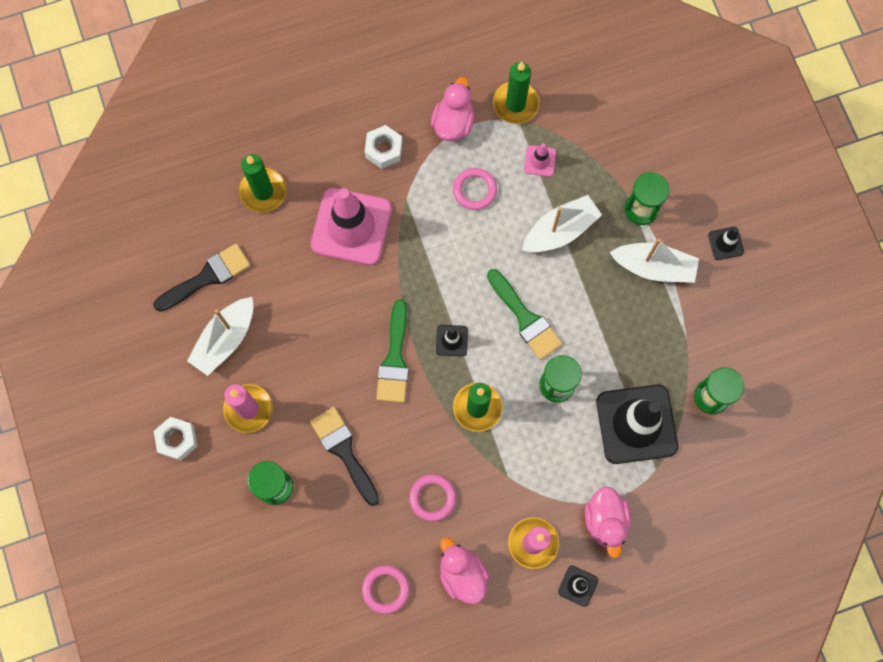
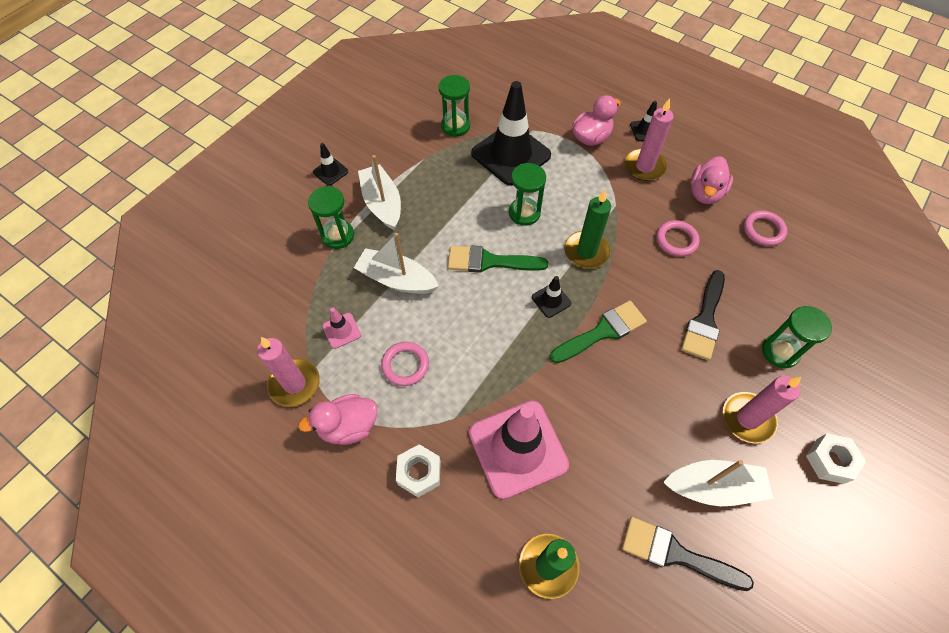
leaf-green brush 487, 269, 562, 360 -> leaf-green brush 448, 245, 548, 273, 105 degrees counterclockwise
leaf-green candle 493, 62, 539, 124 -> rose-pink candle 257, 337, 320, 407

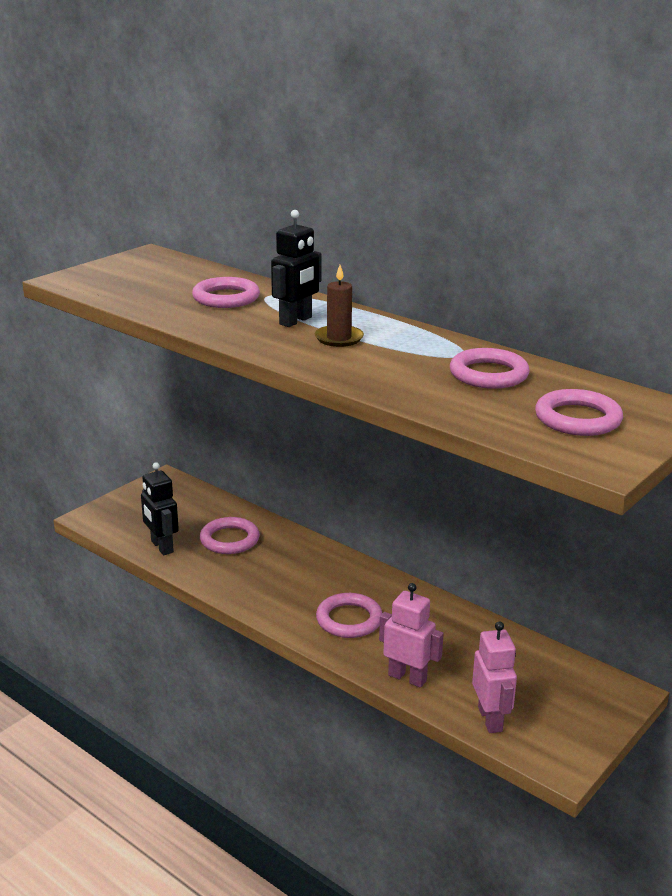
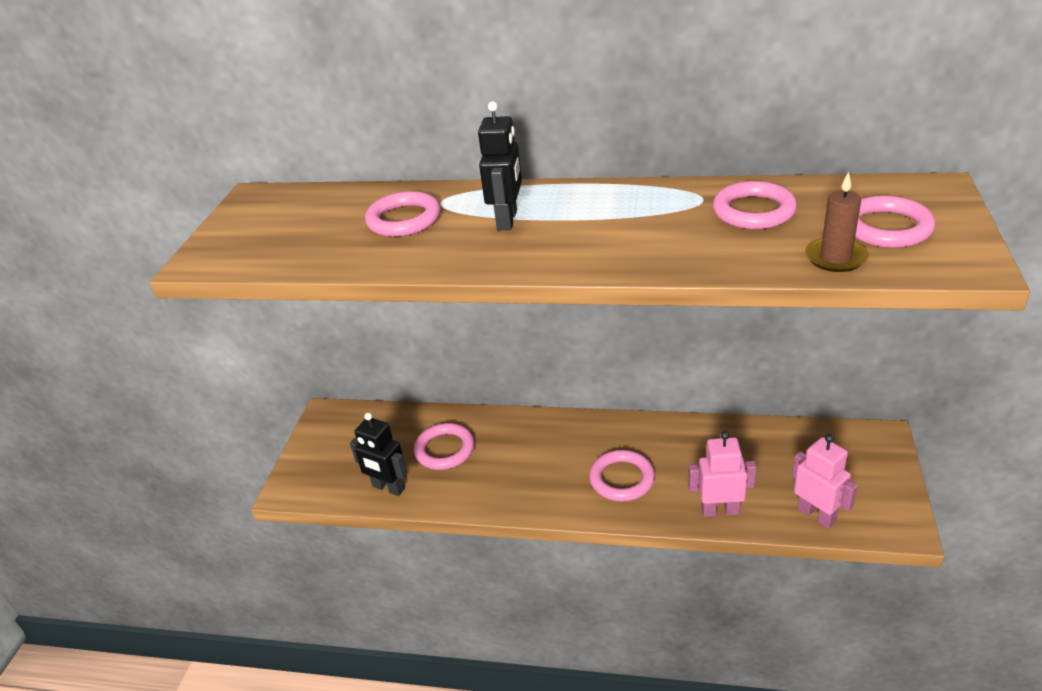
dark brown candle 315, 265, 364, 347 -> dark brown candle 805, 172, 869, 272, relocated

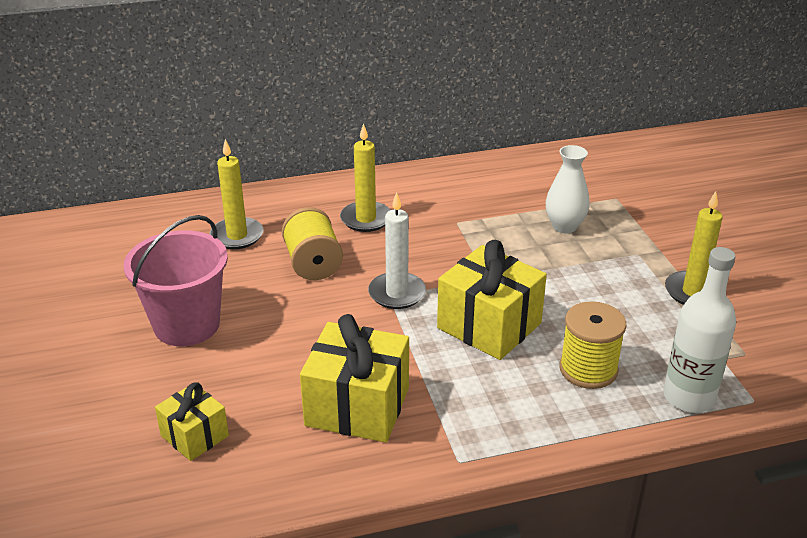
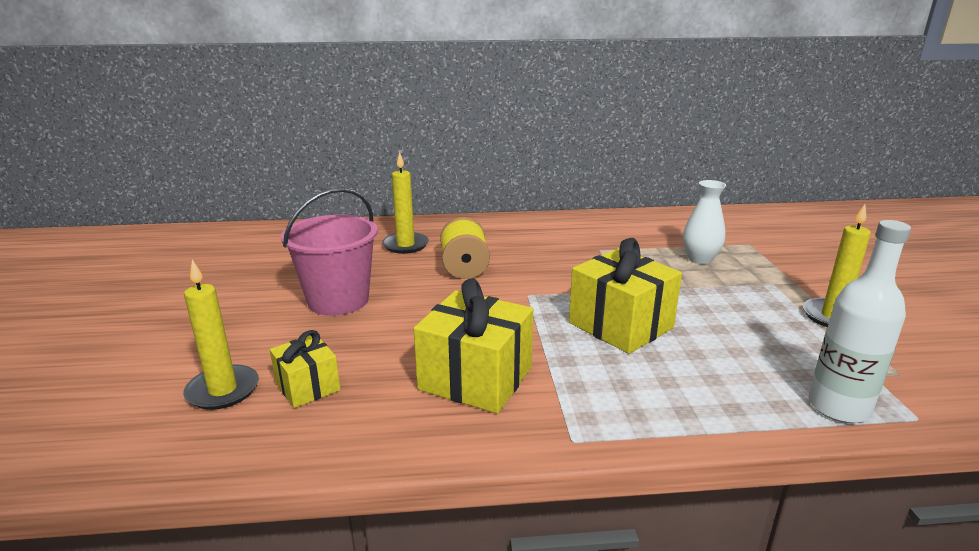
bright yellow candle 340, 123, 390, 232 -> bright yellow candle 183, 259, 259, 410, relocated
snow-white candle 368, 192, 426, 309 -> none
bright yellow spool 560, 301, 626, 389 -> none

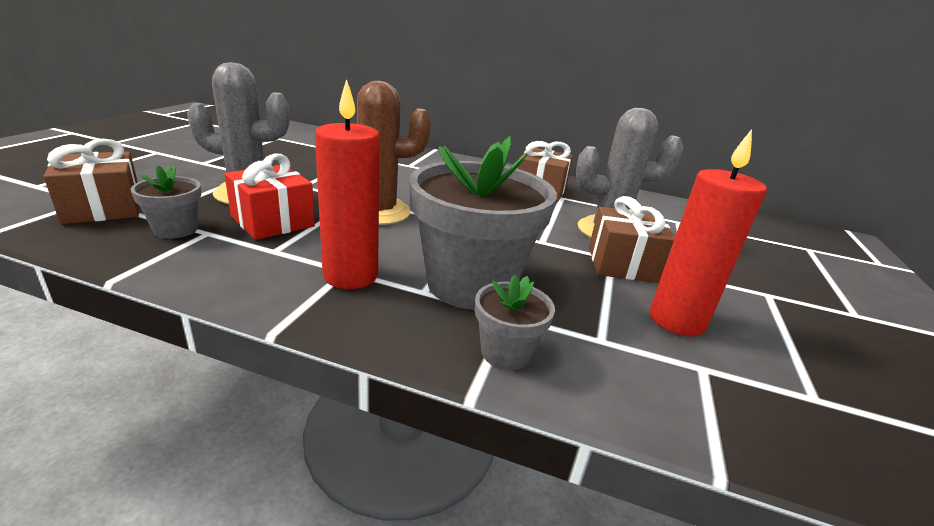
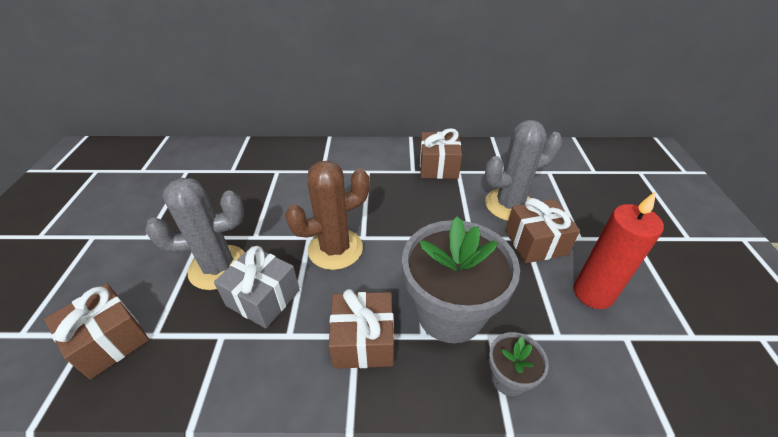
ash-grey flower pot 131, 166, 201, 239 -> none
red wrapped gift 224, 153, 315, 240 -> ash-grey wrapped gift 214, 246, 300, 328
red candle 315, 79, 380, 289 -> dark brown wrapped gift 329, 289, 394, 369

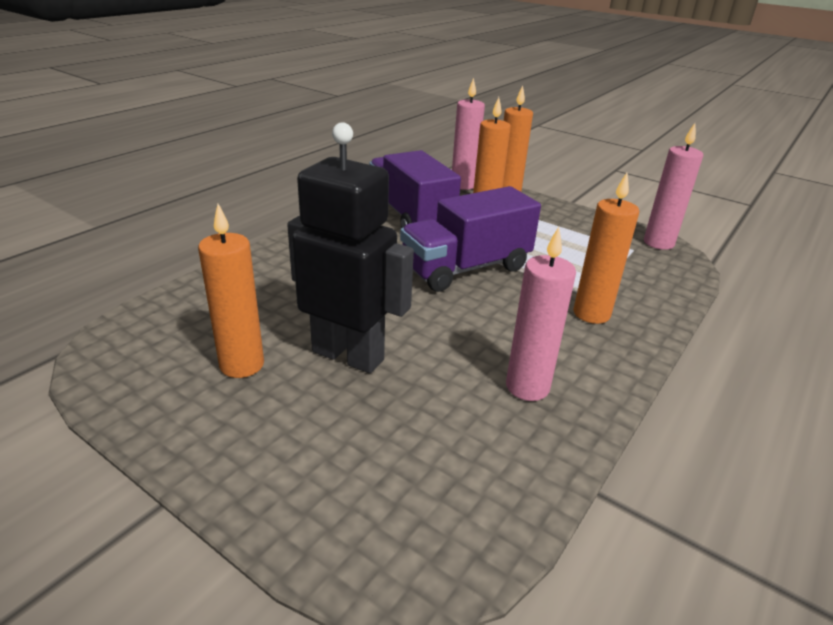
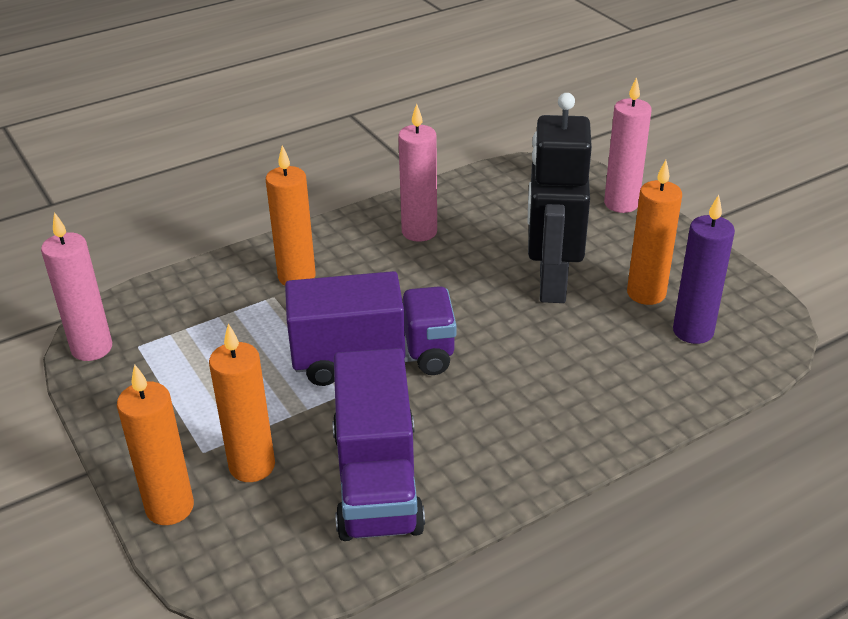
black toy robot 287, 122, 414, 373 -> black toy robot 528, 93, 592, 303, 45 degrees clockwise
rose-pink candle 452, 78, 485, 190 -> rose-pink candle 604, 77, 652, 213, relocated
none -> purple candle 673, 195, 735, 344

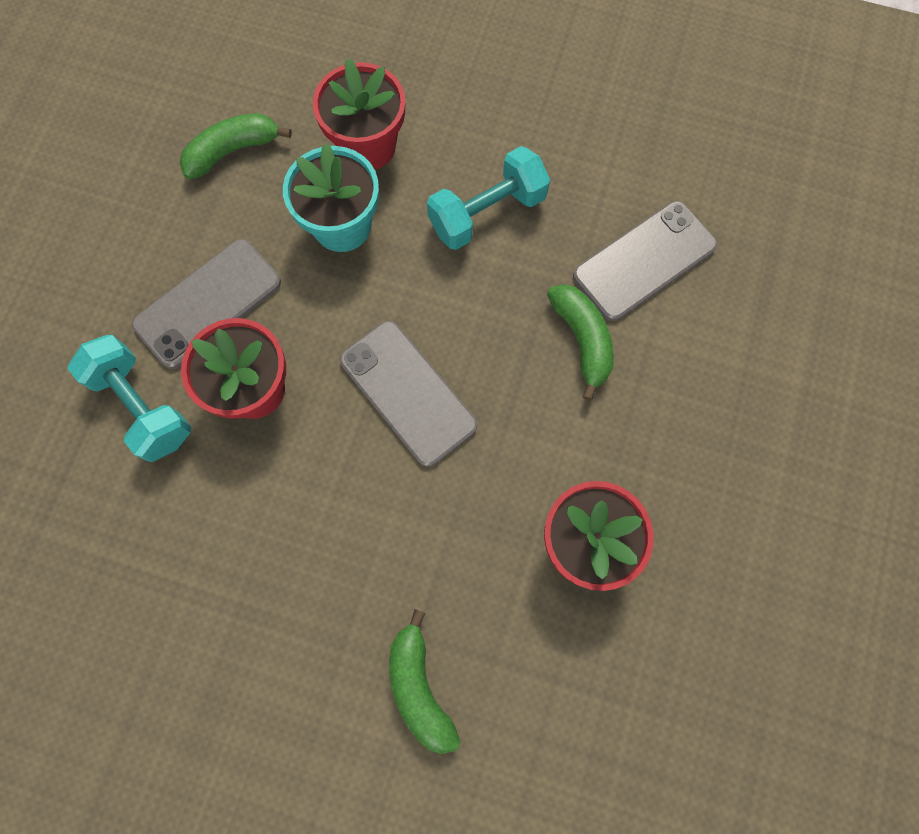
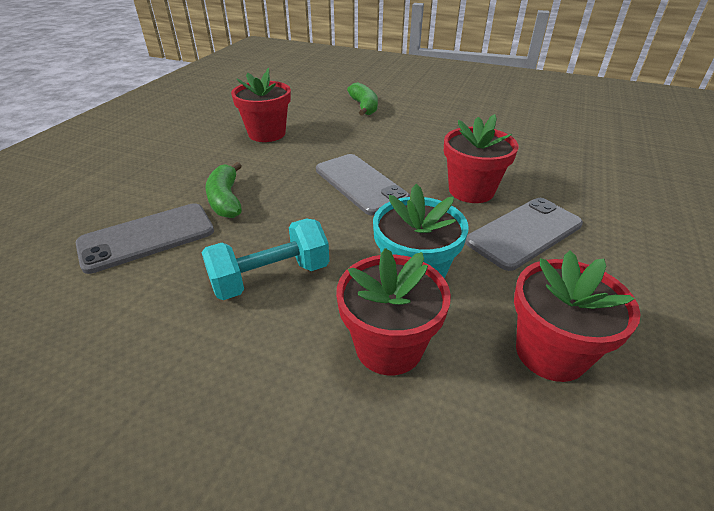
aqua free weight 67, 335, 191, 462 -> none
leaf-green banana 180, 113, 292, 179 -> red flower pot 514, 251, 641, 382

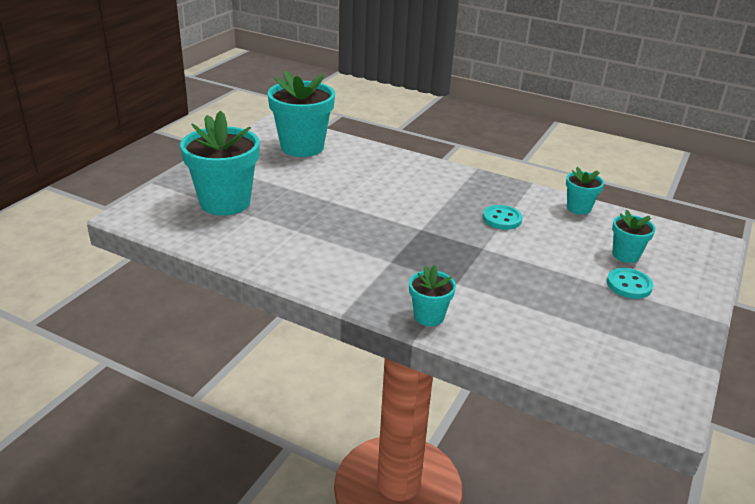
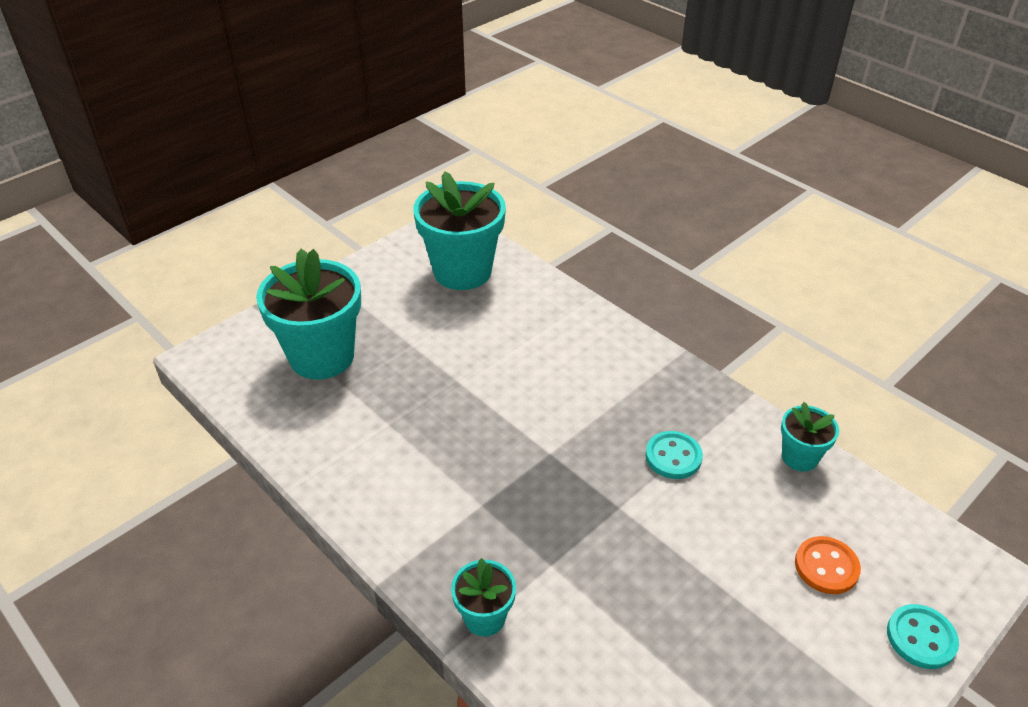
aqua shirt button 607, 268, 653, 299 -> aqua shirt button 887, 604, 959, 669, relocated
aqua flower pot 612, 209, 655, 263 -> orange shirt button 795, 536, 861, 594

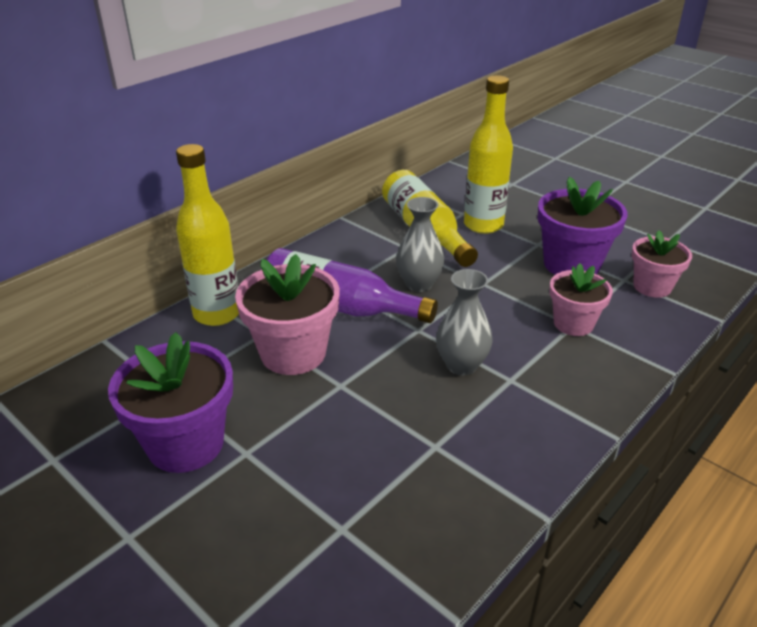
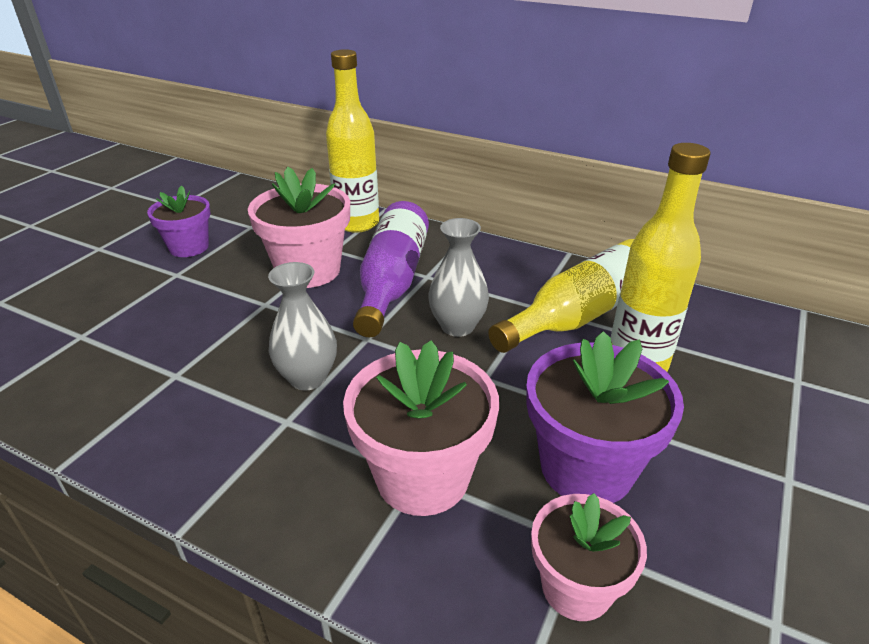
purple flower pot 108, 332, 233, 473 -> purple flower pot 147, 185, 211, 257, x0.64
rose-pink flower pot 549, 263, 613, 336 -> rose-pink flower pot 343, 340, 499, 516, x1.57

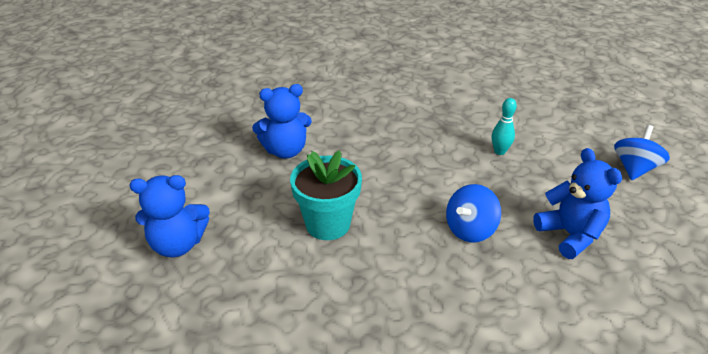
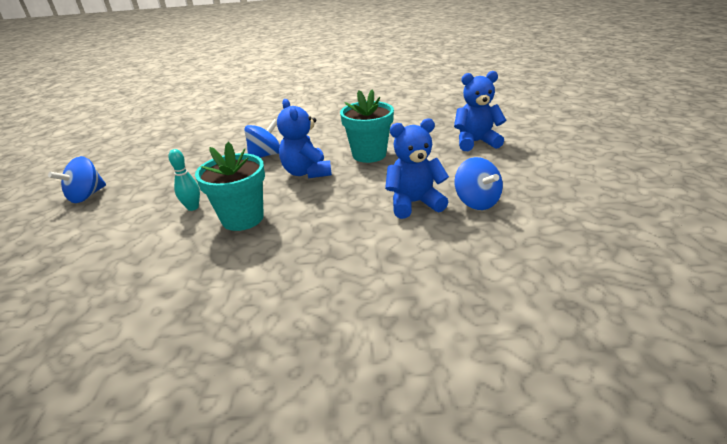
cobalt stuffed bear 533, 148, 622, 259 -> cobalt stuffed bear 277, 99, 332, 178, relocated
none -> aqua flower pot 195, 141, 265, 231
none -> cobalt whirligig 455, 157, 503, 210

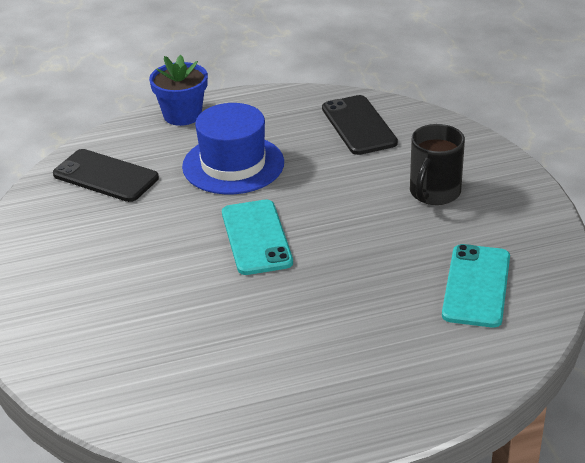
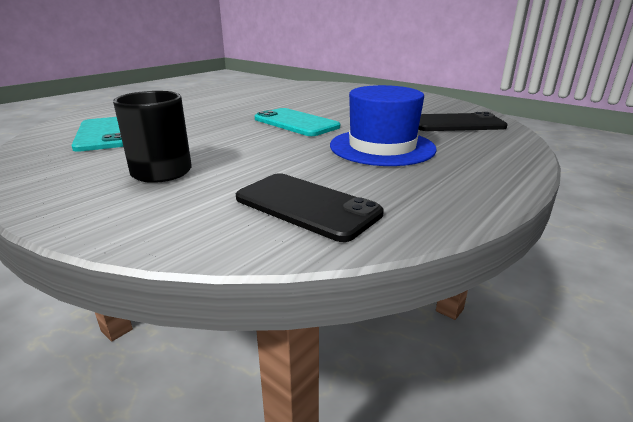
cobalt flower pot 149, 55, 208, 126 -> none

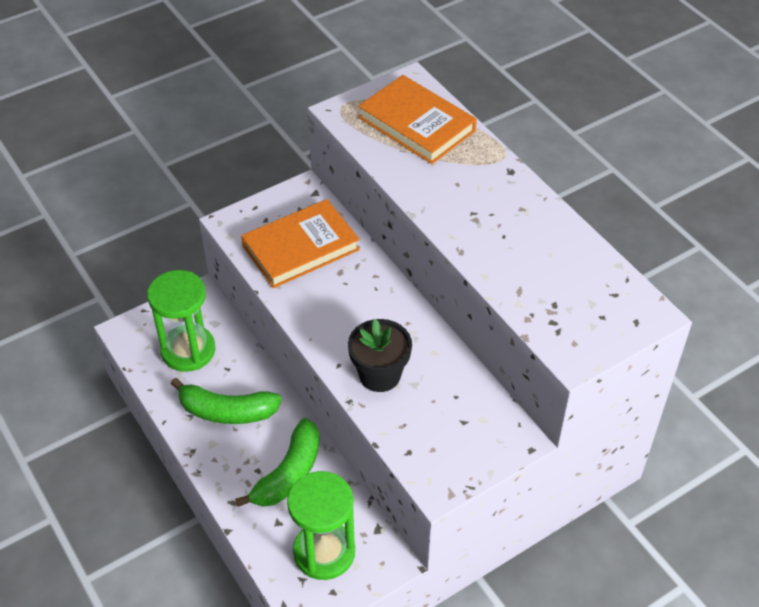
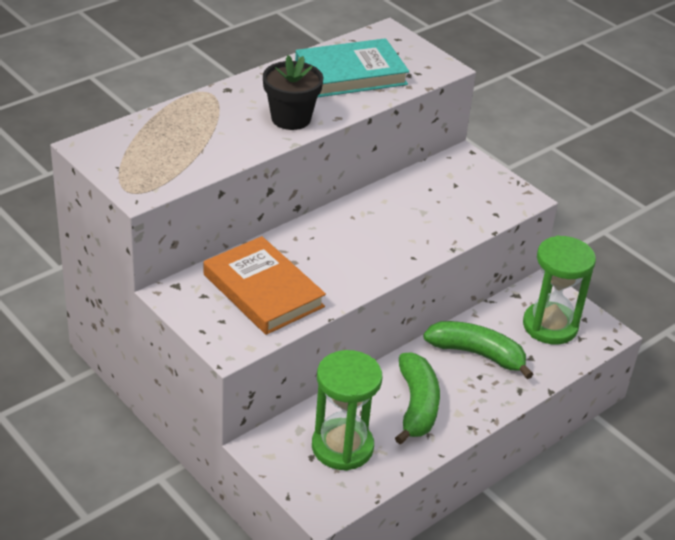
black flower pot 348, 319, 412, 392 -> black flower pot 263, 55, 324, 130, relocated
orange hardback 358, 75, 477, 164 -> none
none -> aqua hardback 295, 38, 409, 98

